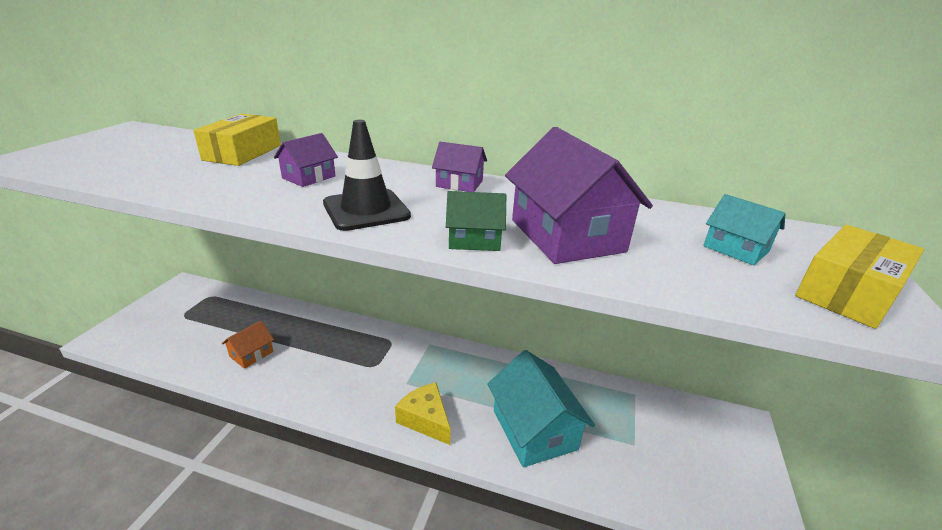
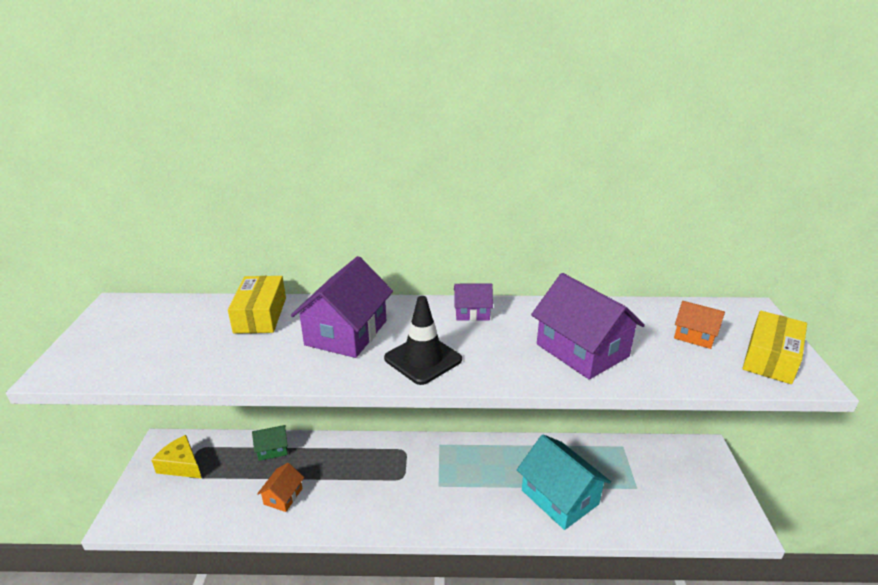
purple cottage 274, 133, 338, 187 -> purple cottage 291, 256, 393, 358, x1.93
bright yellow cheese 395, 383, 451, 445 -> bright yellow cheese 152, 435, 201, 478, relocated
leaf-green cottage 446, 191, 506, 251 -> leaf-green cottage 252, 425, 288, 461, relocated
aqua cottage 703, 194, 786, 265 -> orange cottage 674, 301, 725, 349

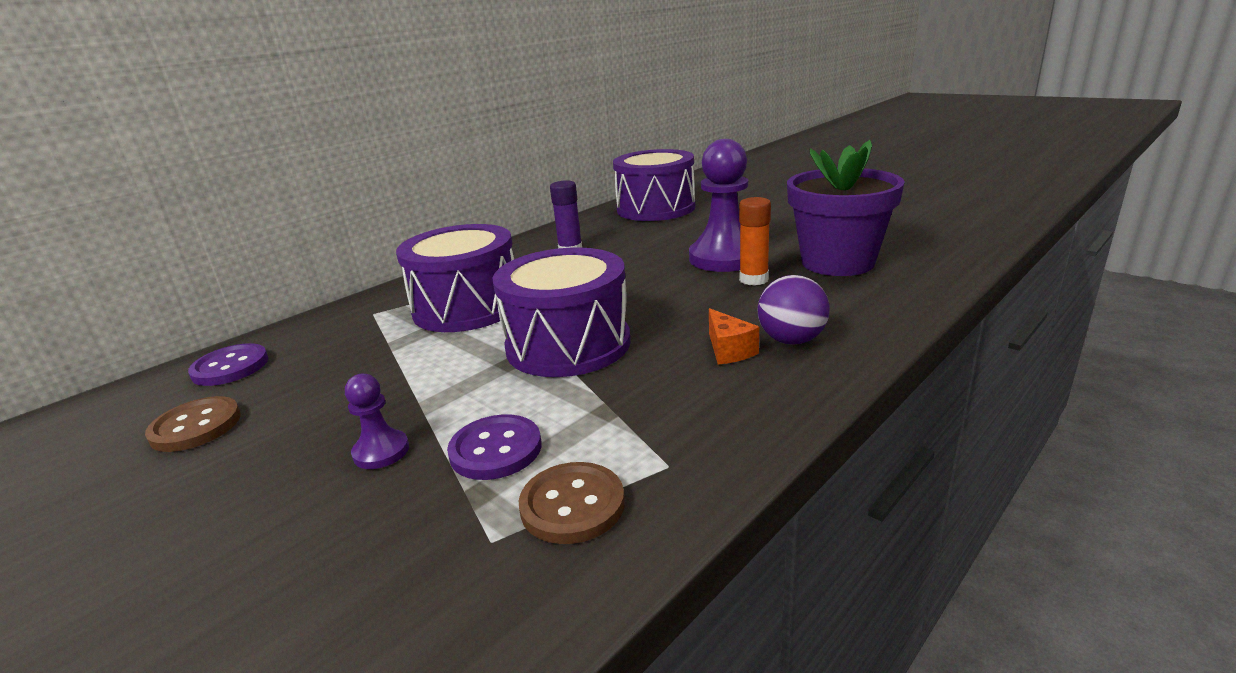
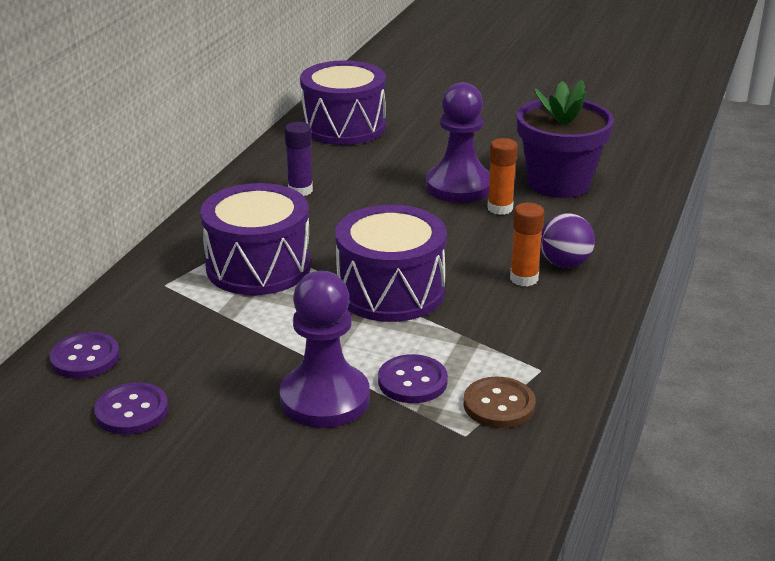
dark brown shirt button 145, 396, 241, 452 -> purple shirt button 94, 382, 168, 435
purple pawn 345, 374, 409, 469 -> purple pawn 280, 271, 370, 428, x2.10
orange cheese 709, 308, 759, 364 -> orange glue 510, 203, 544, 287

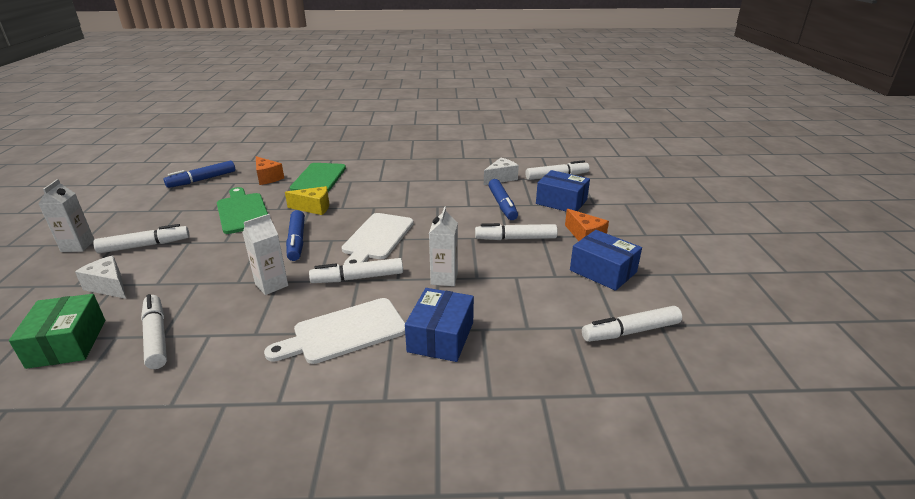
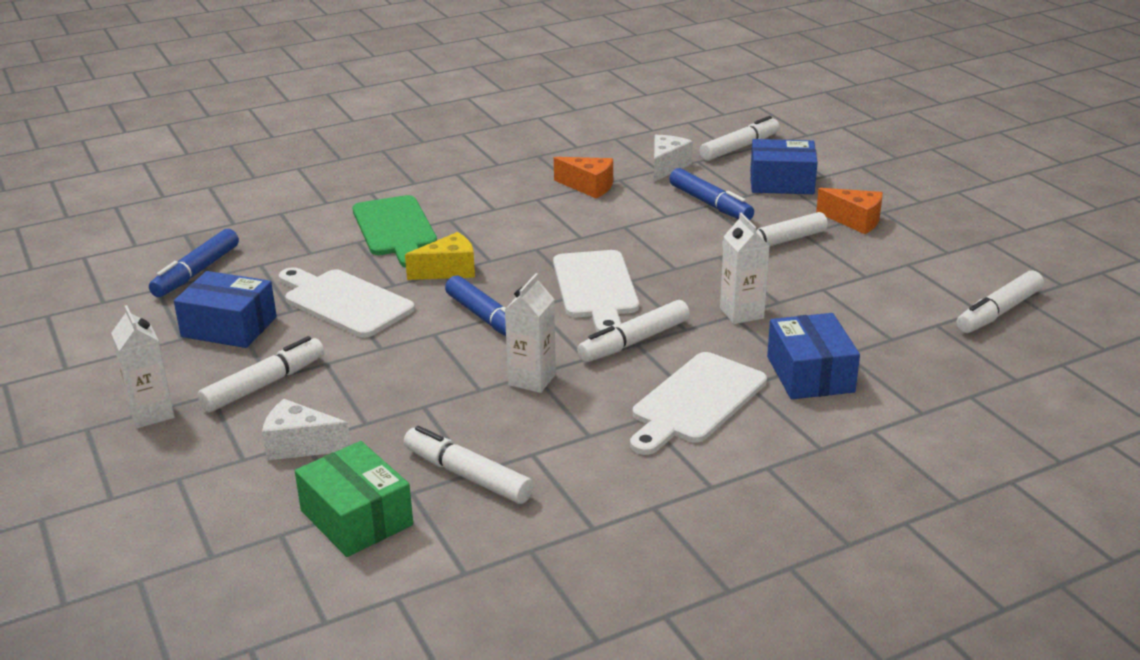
leaf-green cutting board 217, 187, 268, 234 -> snow-white cutting board 279, 267, 415, 338
orange cheese 256, 156, 284, 185 -> orange cheese 554, 157, 613, 198, relocated
cobalt package 570, 230, 642, 291 -> cobalt package 174, 271, 277, 348, relocated

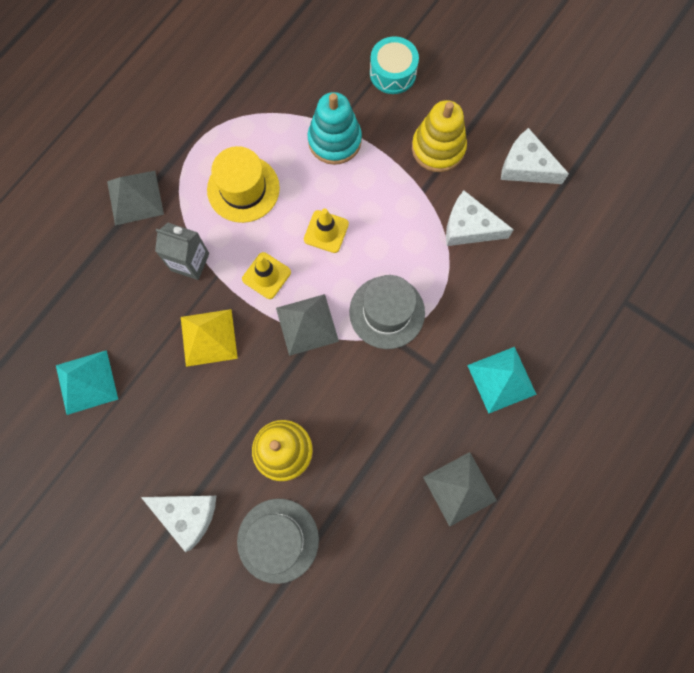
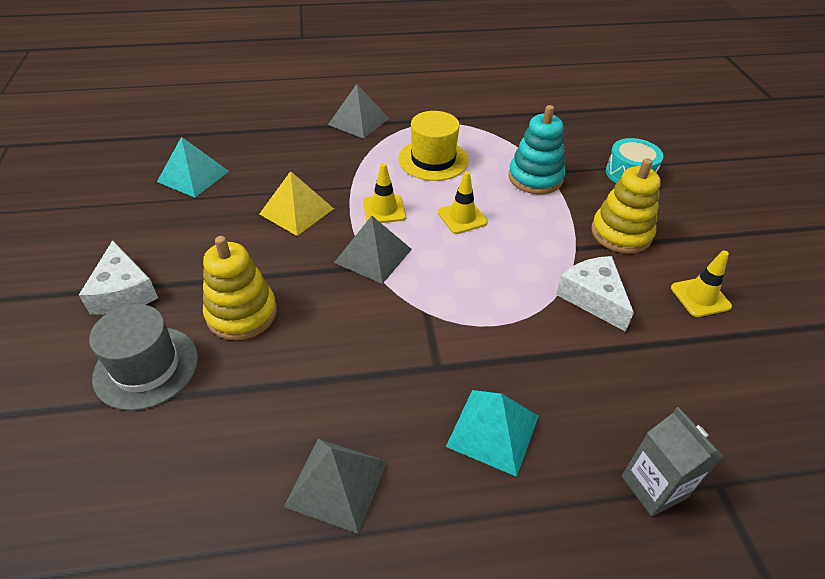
ash-grey juice carton 155, 223, 209, 280 -> ash-grey juice carton 622, 407, 723, 517, relocated
ash-grey top hat 349, 275, 425, 349 -> none
snow-white cheese 501, 128, 569, 184 -> bright yellow road cone 671, 251, 732, 317

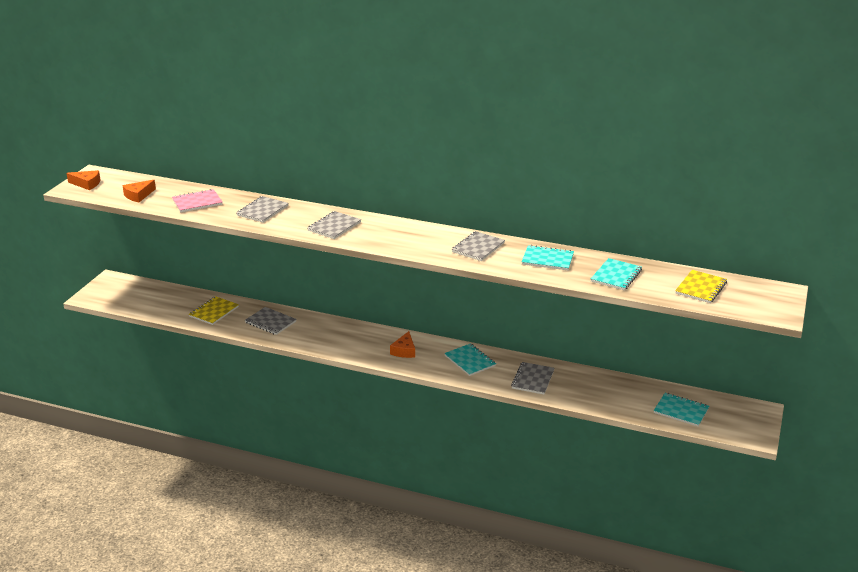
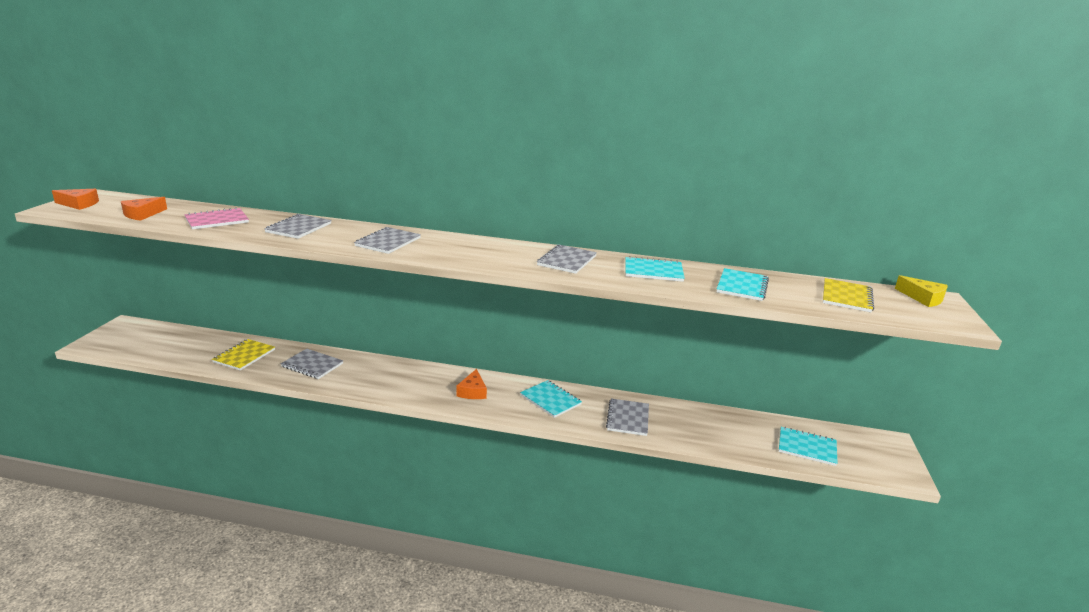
none -> bright yellow cheese 895, 275, 948, 307

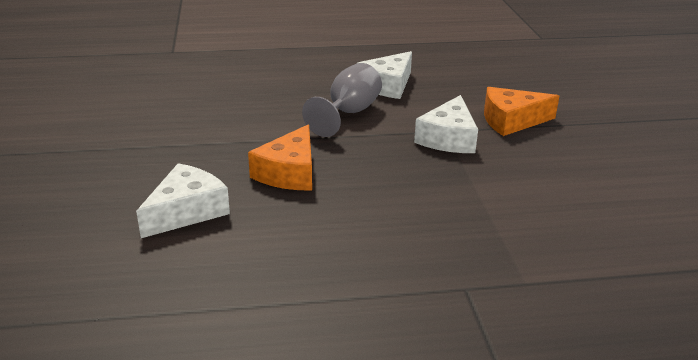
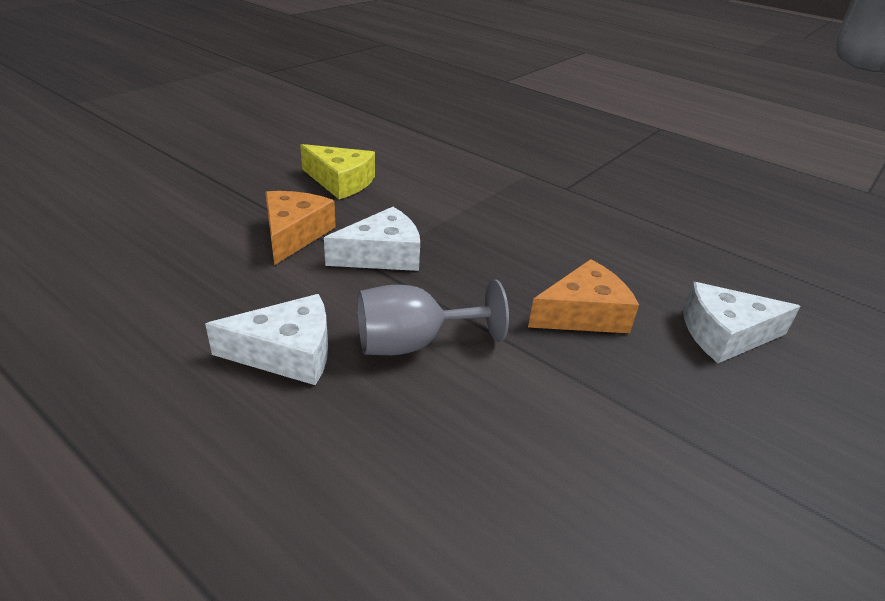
orange cheese 484, 87, 559, 136 -> orange cheese 265, 191, 336, 265, 120 degrees counterclockwise
none -> bright yellow cheese 300, 144, 375, 199

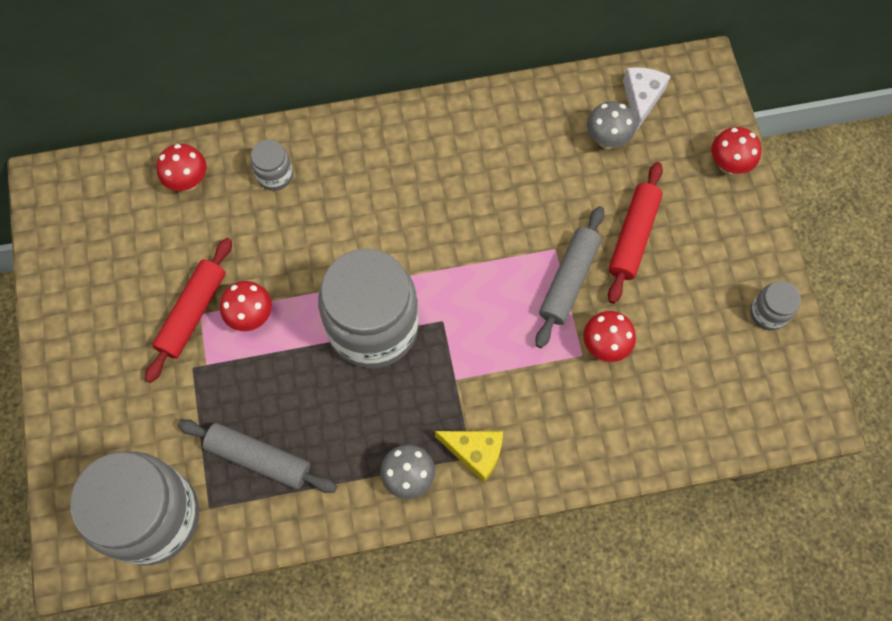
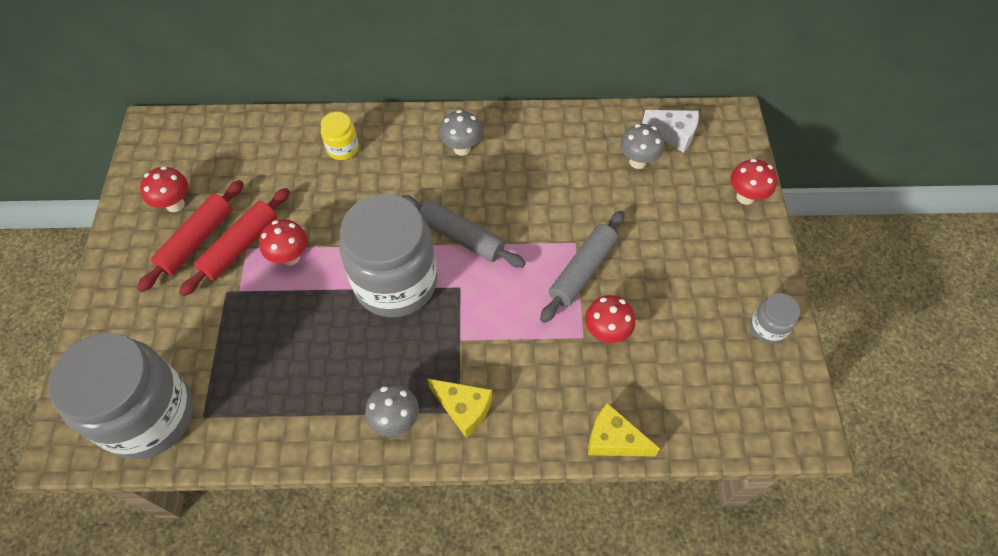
red mushroom 157, 144, 206, 191 -> red mushroom 140, 166, 188, 212, relocated
ash-grey dough roller 178, 419, 337, 493 -> ash-grey dough roller 401, 195, 526, 268, relocated
ash-grey preserve jar 251, 140, 293, 191 -> bright yellow preserve jar 321, 112, 359, 160
red dough roller 608, 162, 663, 304 -> red dough roller 137, 180, 244, 292, relocated
snow-white cheese 623, 67, 671, 131 -> snow-white cheese 642, 110, 699, 153, 90 degrees clockwise
none -> ash-grey mushroom 439, 110, 483, 156
none -> bright yellow cheese 588, 403, 660, 456

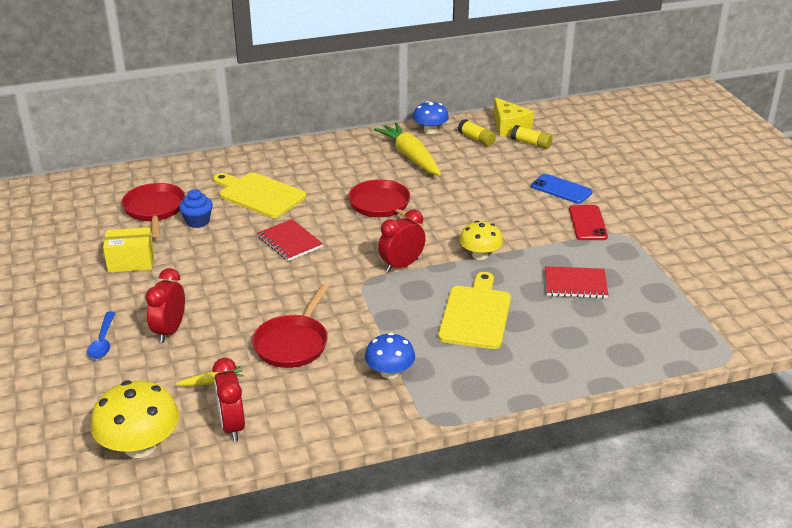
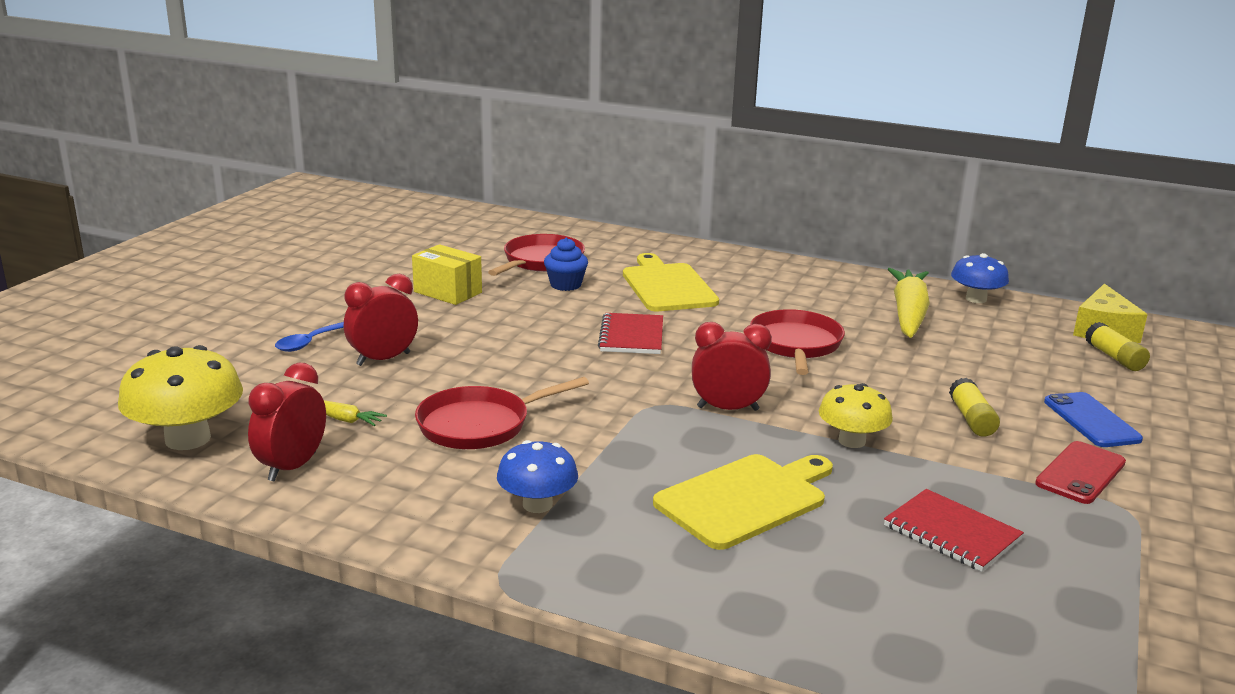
bright yellow glue 458, 119, 496, 146 -> bright yellow glue 949, 378, 1000, 437, relocated

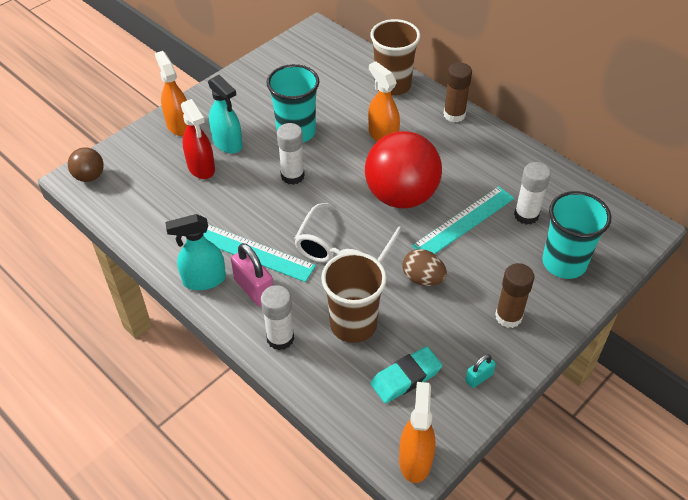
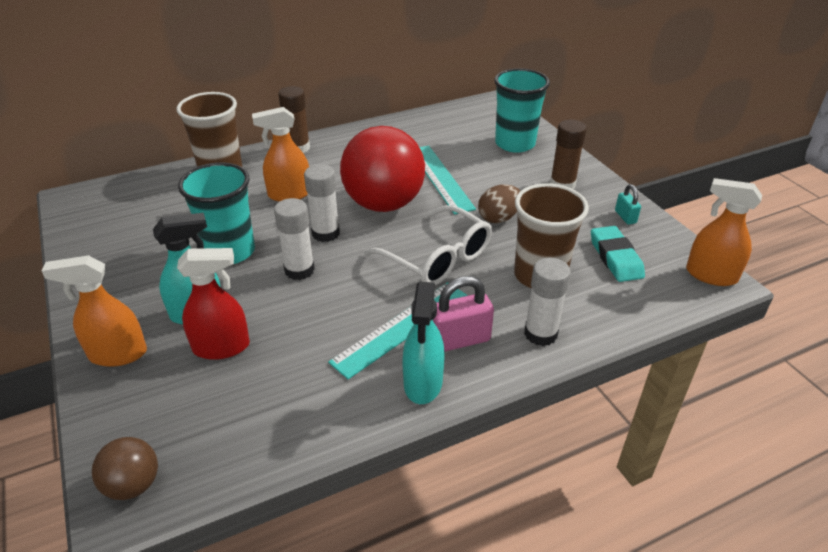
snow-white glue 514, 162, 551, 225 -> snow-white glue 304, 164, 340, 242, relocated

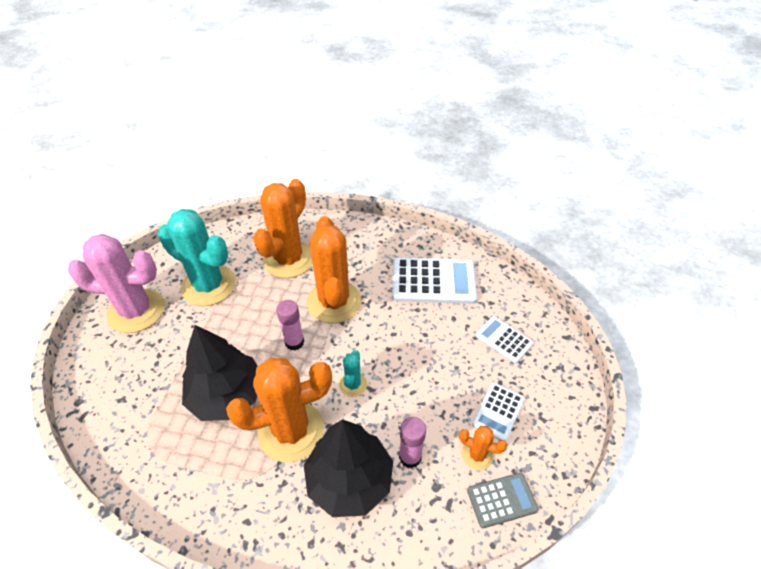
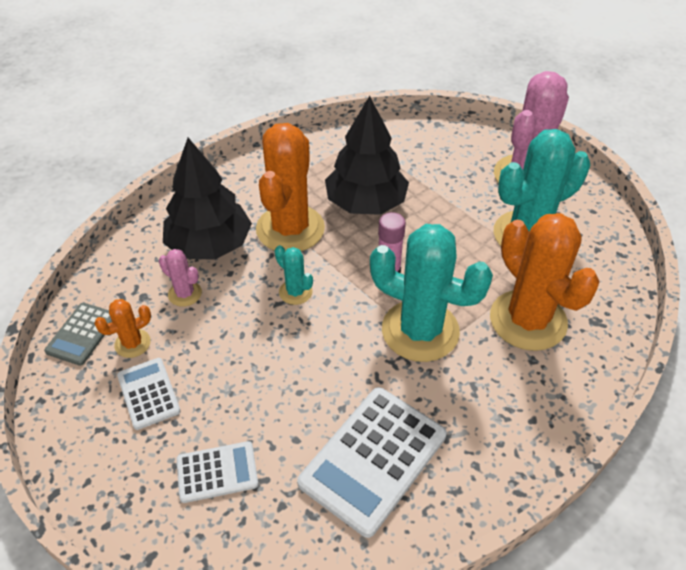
orange cactus 307, 216, 362, 323 -> aqua cactus 370, 224, 493, 362
rose-pink glue 399, 417, 426, 468 -> rose-pink cactus 159, 249, 202, 307

